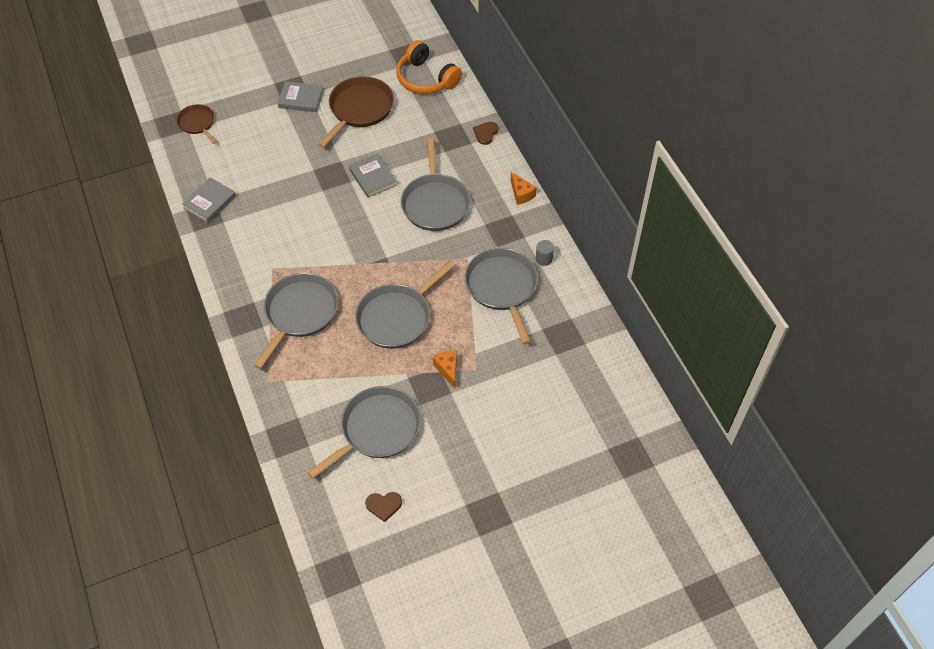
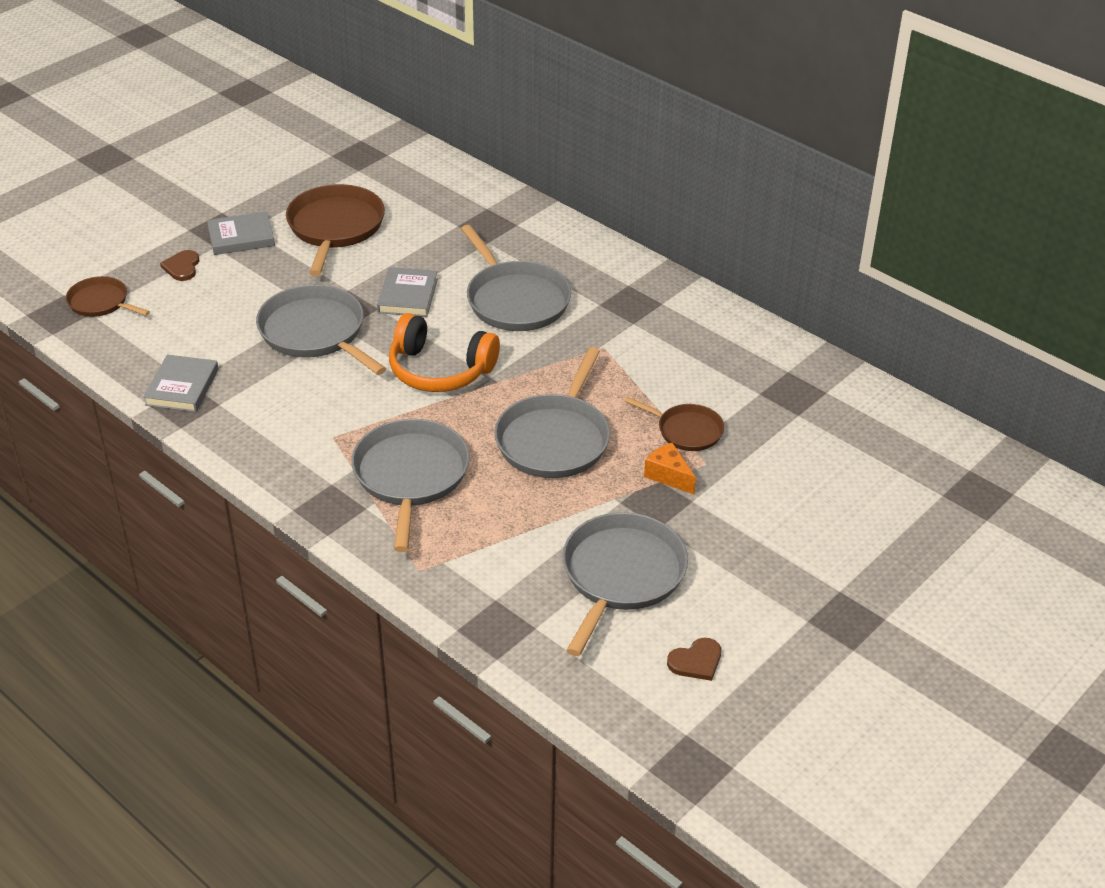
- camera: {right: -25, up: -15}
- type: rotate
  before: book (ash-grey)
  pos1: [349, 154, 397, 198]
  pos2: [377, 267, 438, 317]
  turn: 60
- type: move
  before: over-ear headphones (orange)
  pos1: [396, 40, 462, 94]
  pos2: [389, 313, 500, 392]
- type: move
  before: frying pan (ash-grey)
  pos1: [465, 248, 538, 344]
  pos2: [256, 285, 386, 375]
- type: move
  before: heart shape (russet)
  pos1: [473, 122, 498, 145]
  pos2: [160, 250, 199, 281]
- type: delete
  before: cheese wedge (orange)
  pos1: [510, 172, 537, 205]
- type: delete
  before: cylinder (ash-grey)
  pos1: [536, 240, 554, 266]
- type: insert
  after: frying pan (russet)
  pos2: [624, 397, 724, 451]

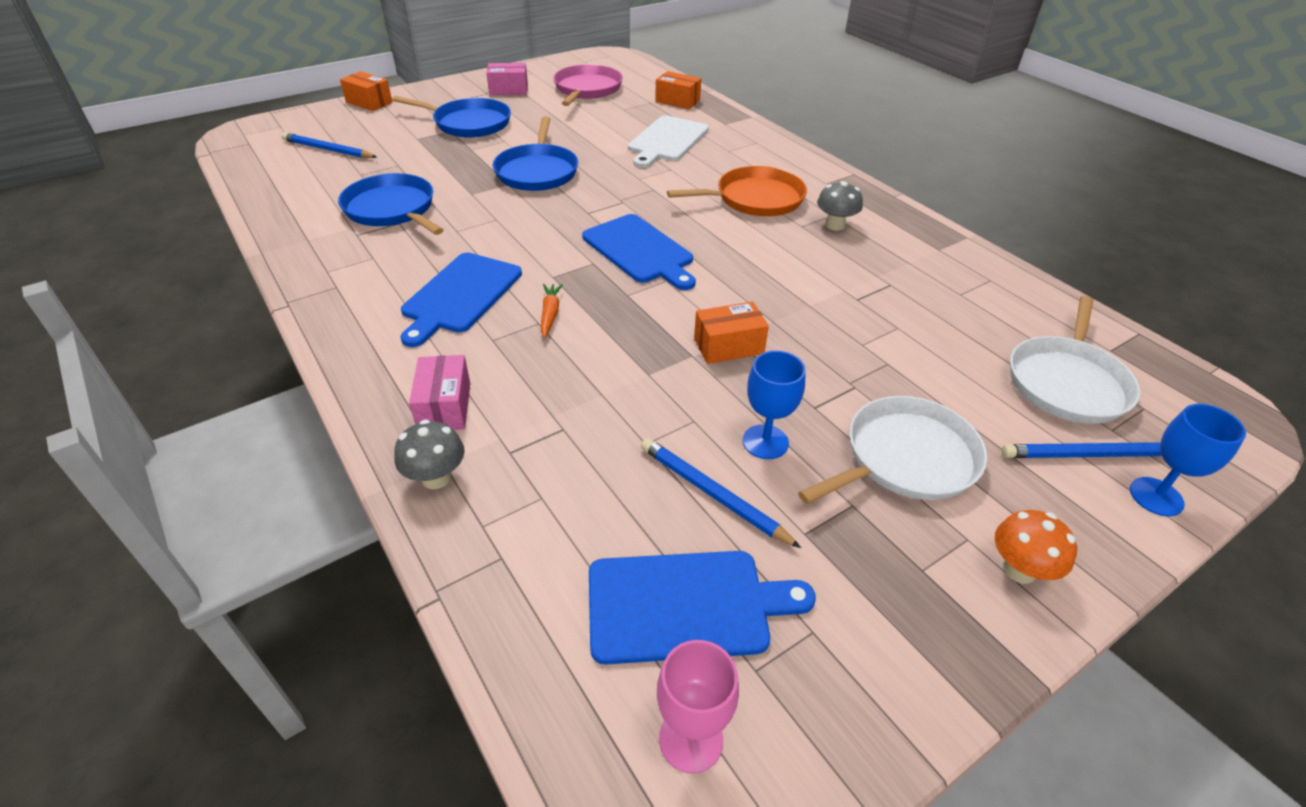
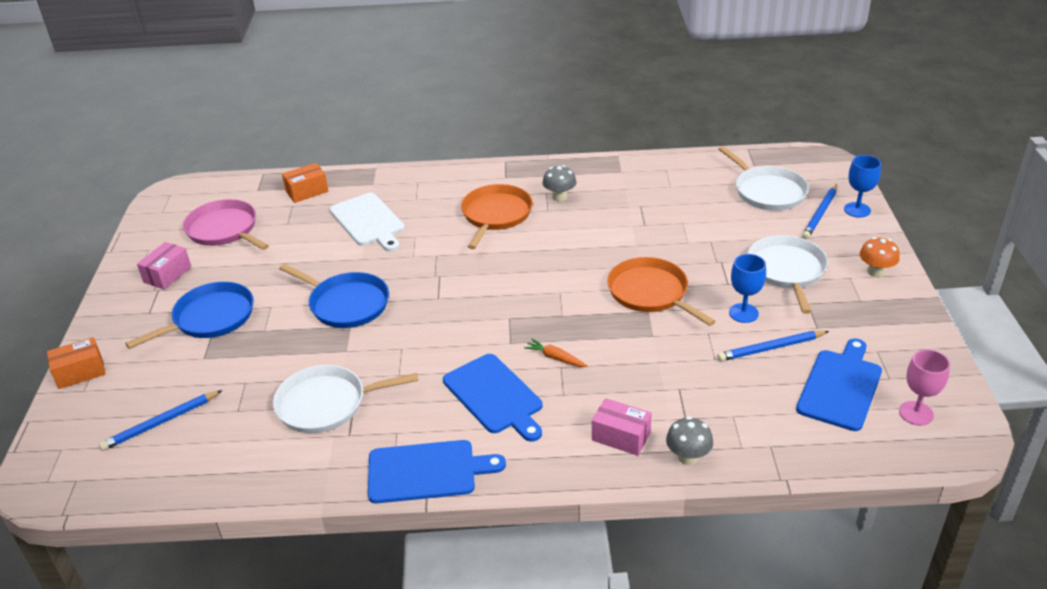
- camera: {right: -55, up: -5}
- type: recolor
  before: frying pan (cobalt)
  after: frying pan (white)
  pos1: [338, 173, 444, 235]
  pos2: [273, 365, 418, 433]
- type: move
  before: bread board (cobalt)
  pos1: [582, 214, 696, 290]
  pos2: [368, 440, 506, 503]
- type: replace
  before: package (orange)
  after: frying pan (orange)
  pos1: [694, 302, 769, 364]
  pos2: [607, 257, 716, 326]

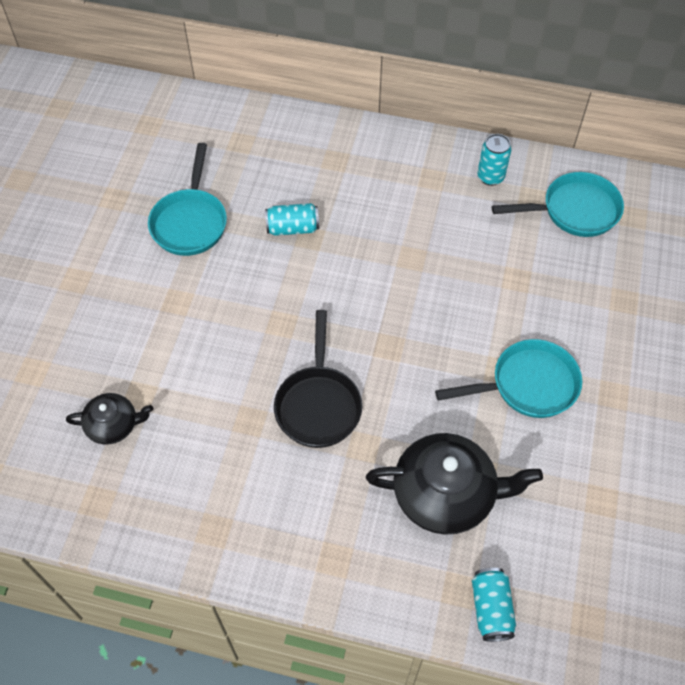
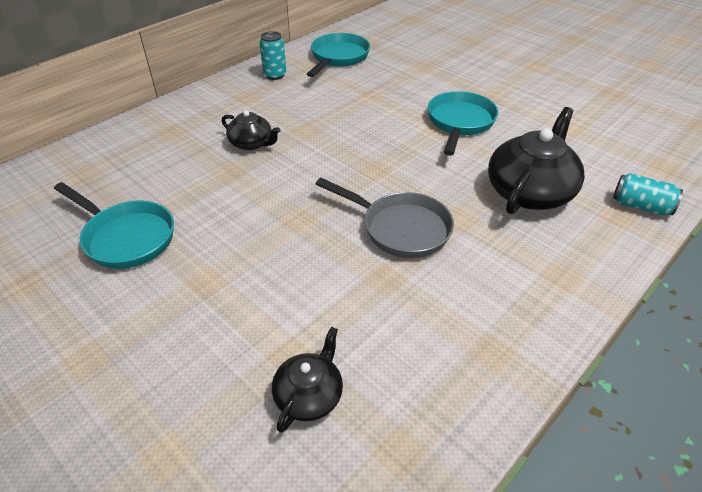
- camera: {right: -60, up: -15}
- type: delete
  before: soda can (aqua)
  pos1: [265, 203, 319, 236]
- type: recolor
  before: frying pan (black)
  after: frying pan (ash-grey)
  pos1: [274, 310, 362, 448]
  pos2: [316, 178, 454, 258]
- type: insert
  after: china teapot (black)
  pos2: [222, 110, 281, 150]

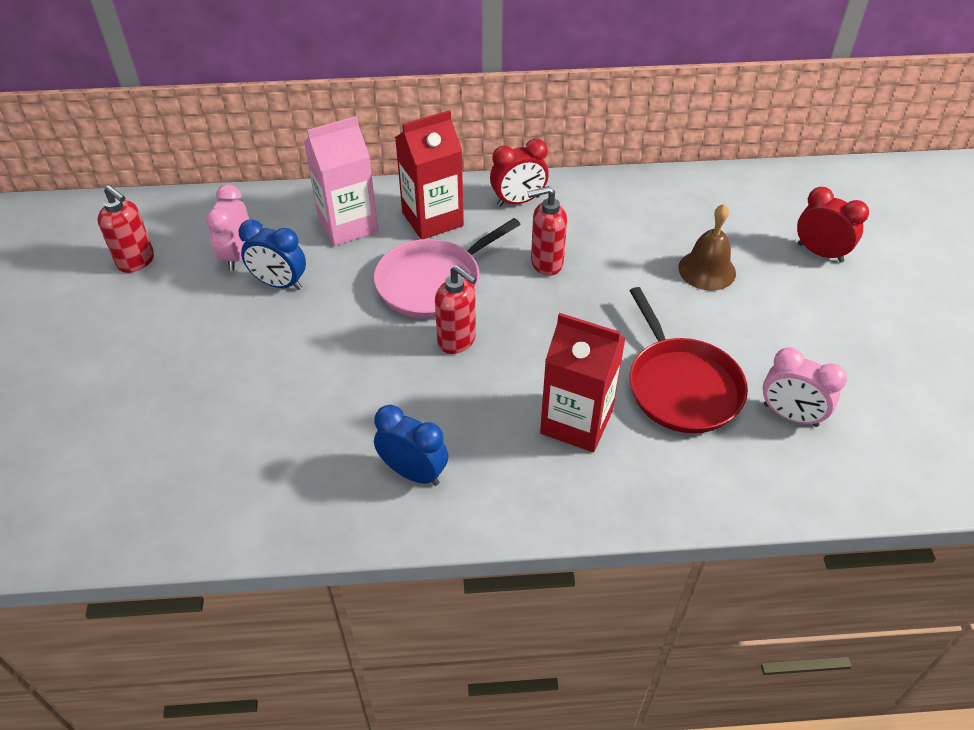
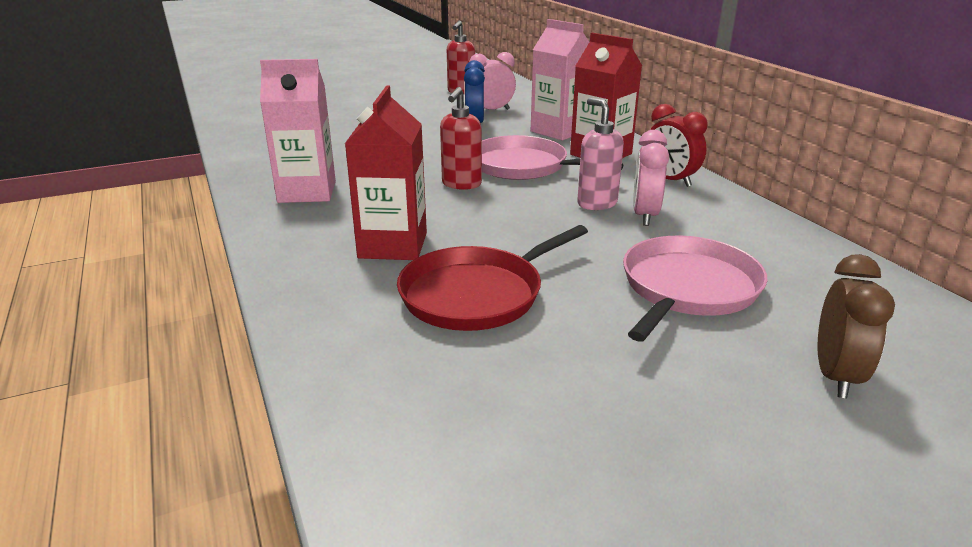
- camera: {right: 70, up: -20}
- type: replace
  before: bedside clock (cobalt)
  after: juice carton (rose-pink)
  pos1: [374, 405, 448, 486]
  pos2: [260, 59, 336, 203]
- type: recolor
  before: soap dispenser (scarlet)
  after: soap dispenser (rose-pink)
  pos1: [528, 186, 567, 276]
  pos2: [577, 98, 624, 210]
- type: replace
  before: school bell (russet)
  after: frying pan (rose-pink)
  pos1: [678, 204, 736, 291]
  pos2: [623, 236, 768, 342]
- type: move
  before: bedside clock (rose-pink)
  pos1: [763, 347, 847, 427]
  pos2: [633, 130, 669, 226]
- type: recolor
  before: bedside clock (scarlet)
  after: bedside clock (russet)
  pos1: [797, 187, 869, 263]
  pos2: [818, 254, 895, 399]

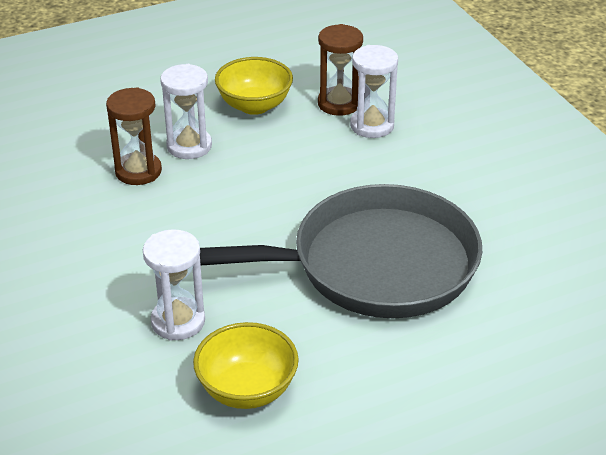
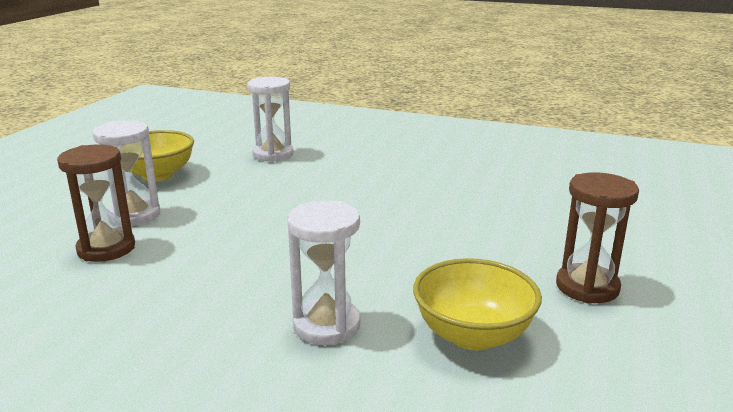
- camera: {right: -45, up: -15}
- type: delete
  before: frying pan (ash-grey)
  pos1: [200, 184, 482, 318]
- type: move
  before: hourglass (russet)
  pos1: [318, 24, 363, 116]
  pos2: [556, 172, 639, 303]

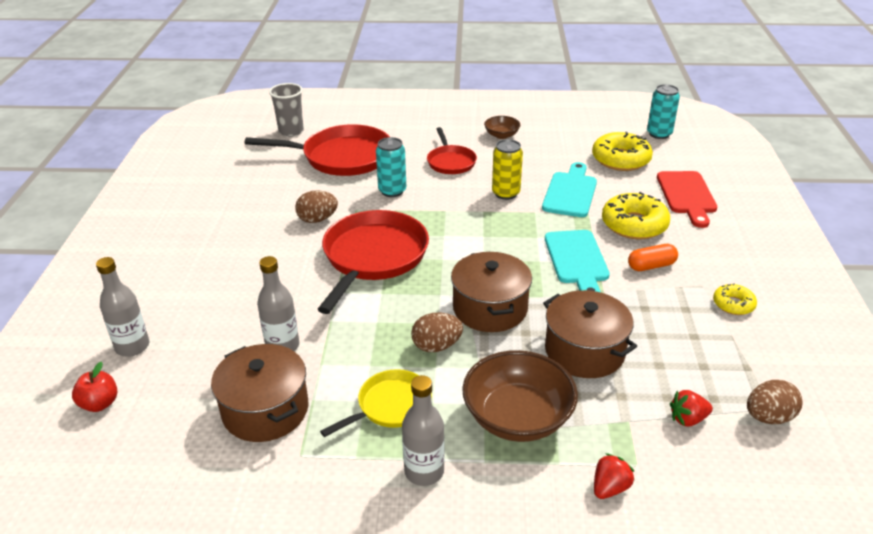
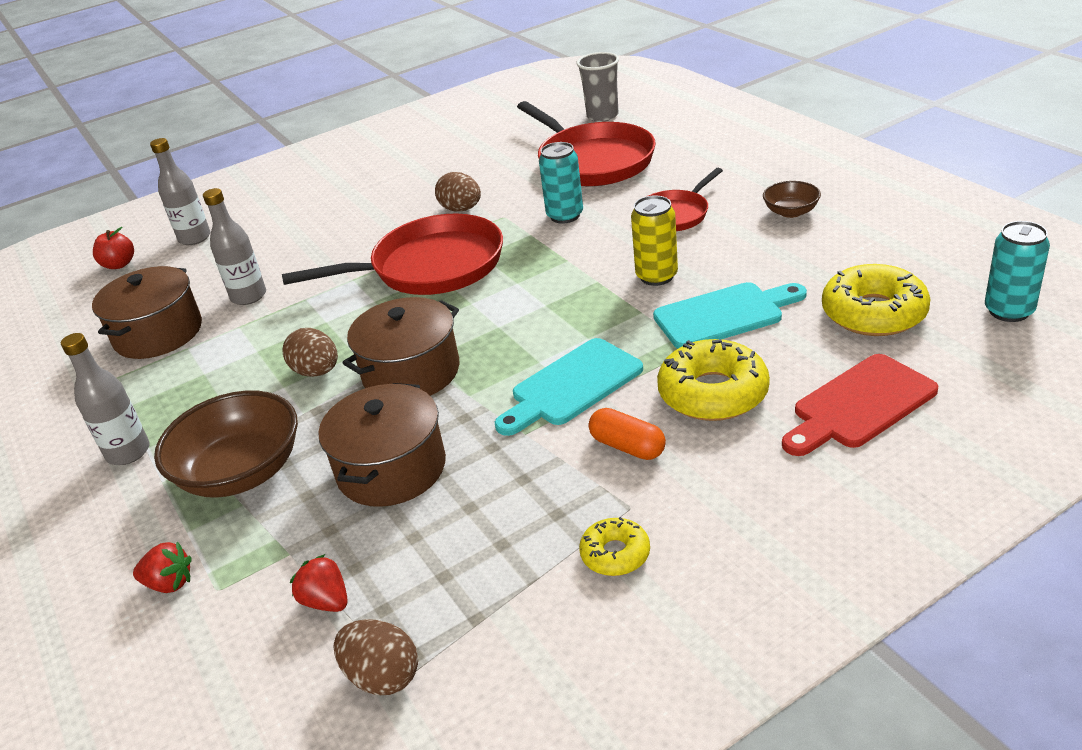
- camera: {right: 60, up: 0}
- type: delete
  before: frying pan (yellow)
  pos1: [320, 369, 432, 437]

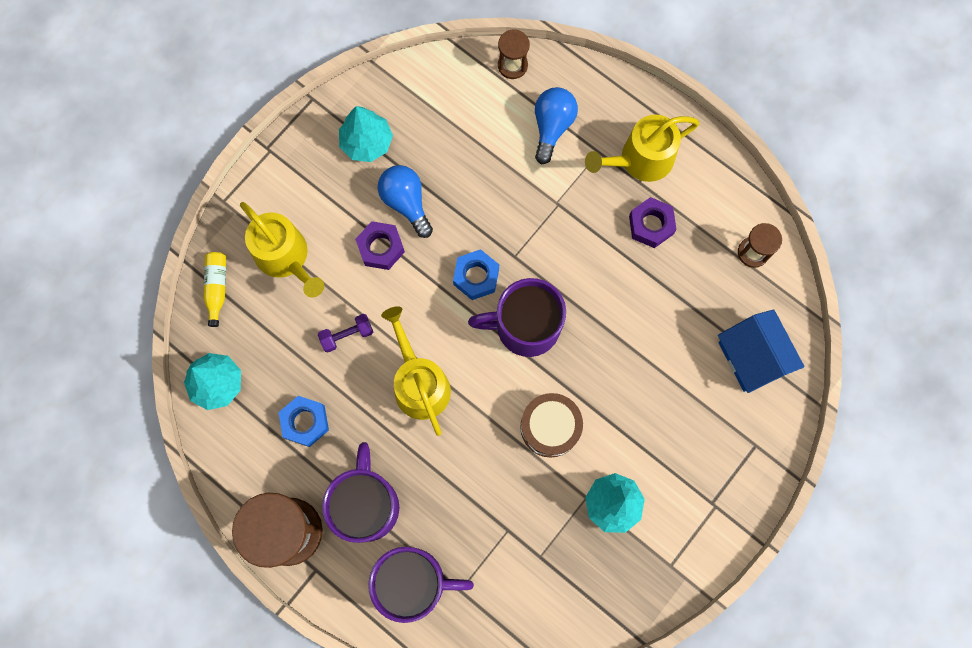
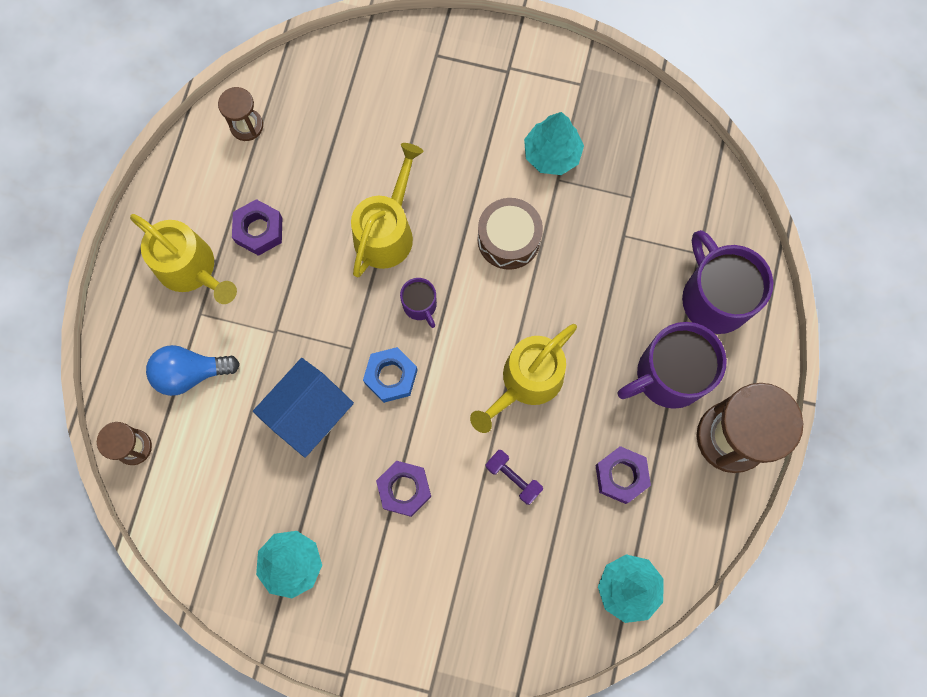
- camera: {right: -115, up: 0}
- type: delete
  before: drink bottle (yellow)
  pos1: [204, 252, 226, 327]
- type: move
  before: sprinkling can (yellow)
  pos1: [240, 202, 324, 298]
  pos2: [351, 143, 423, 277]
- type: recolor
  before: nut (cobalt)
  after: nut (royal purple)
  pos1: [278, 396, 329, 447]
  pos2: [595, 446, 651, 504]
- type: delete
  before: light bulb (cobalt)
  pos1: [378, 165, 433, 238]
- type: resize
  before: coffee mug (royal purple)
  pos1: [468, 278, 566, 357]
  pos2: [400, 278, 437, 328]
  scale: 0.49
- type: move
  before: cottage (cobalt)
  pos1: [718, 309, 804, 393]
  pos2: [253, 358, 354, 458]

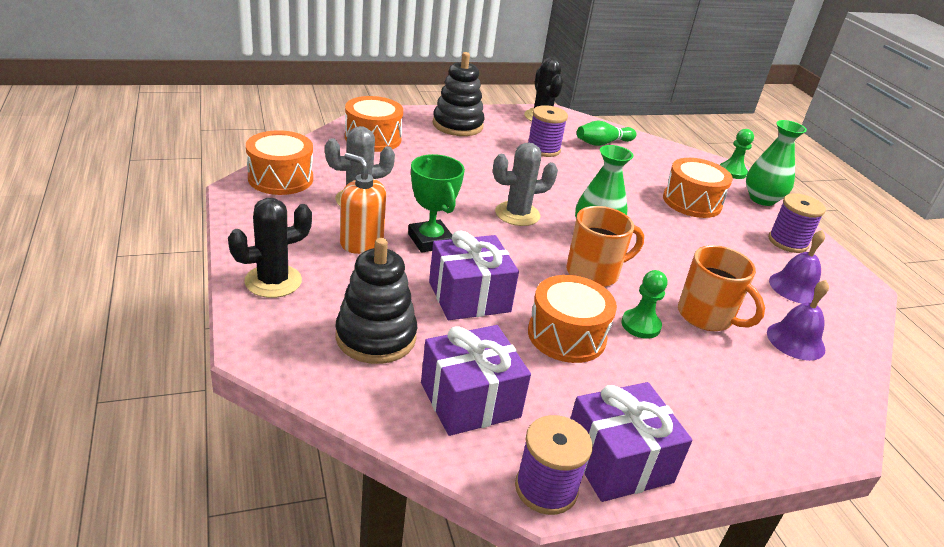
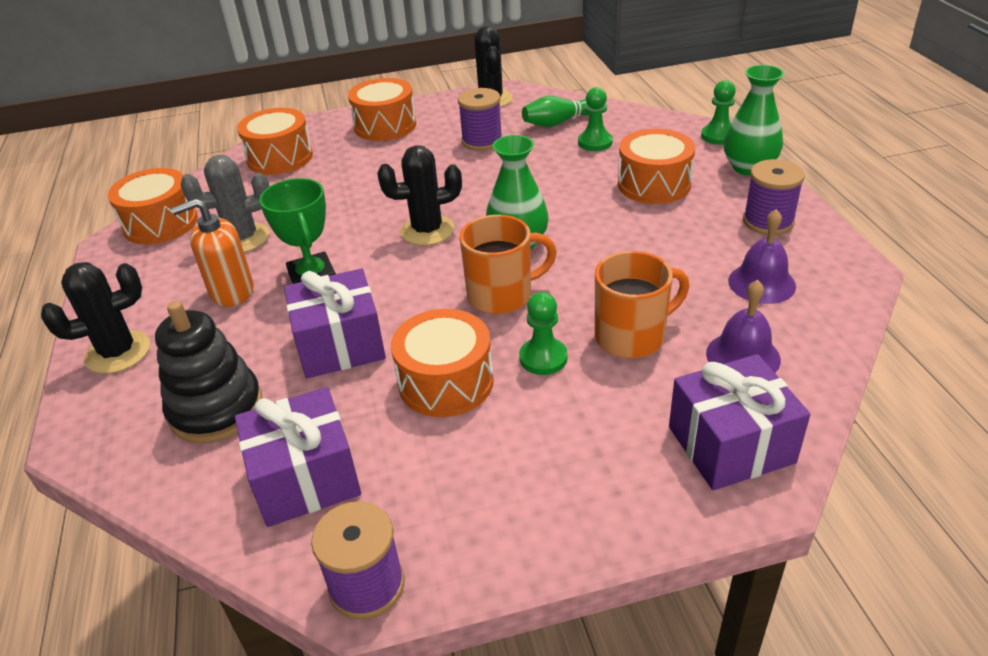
- camera: {right: 10, up: 5}
- type: rotate
  before: soap dispenser (orange)
  pos1: [340, 153, 386, 254]
  pos2: [171, 198, 254, 307]
  turn: -60
- type: replace
  before: ring stacker (black)
  after: toy drum (orange)
  pos1: [433, 52, 485, 136]
  pos2: [348, 78, 416, 141]
- type: recolor
  before: prickly plant (ash-grey)
  after: prickly plant (black)
  pos1: [493, 142, 558, 226]
  pos2: [377, 145, 462, 246]
- type: move
  before: wrapped gift (royal purple)
  pos1: [570, 382, 693, 502]
  pos2: [669, 354, 811, 490]
- type: rotate
  before: coffee mug (orange)
  pos1: [678, 245, 765, 331]
  pos2: [595, 251, 689, 359]
  turn: -75
- type: insert
  after: chess pawn (green)
  pos2: [578, 87, 613, 151]

